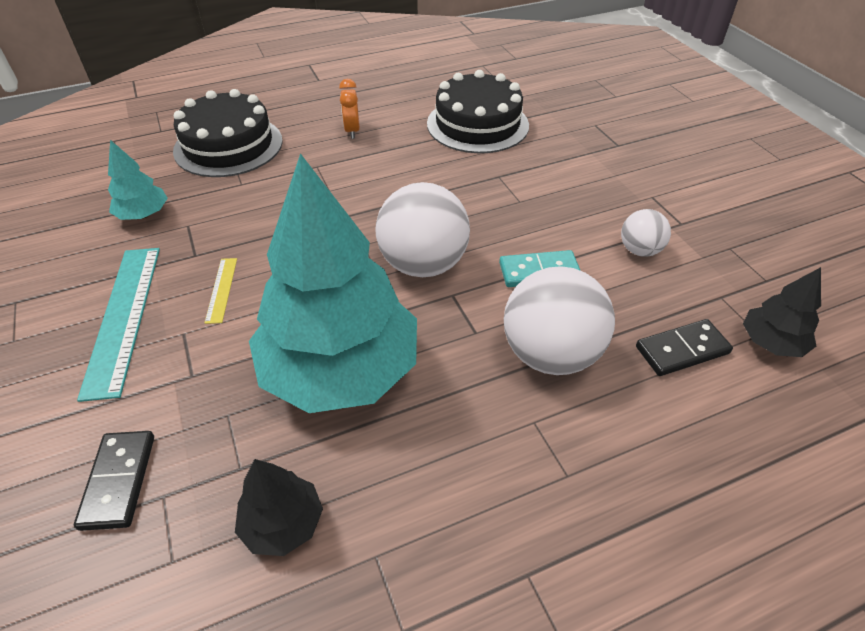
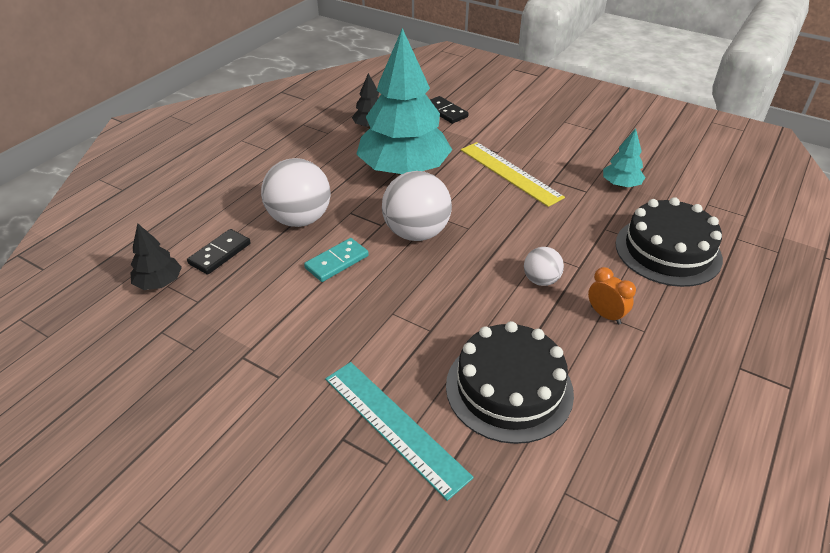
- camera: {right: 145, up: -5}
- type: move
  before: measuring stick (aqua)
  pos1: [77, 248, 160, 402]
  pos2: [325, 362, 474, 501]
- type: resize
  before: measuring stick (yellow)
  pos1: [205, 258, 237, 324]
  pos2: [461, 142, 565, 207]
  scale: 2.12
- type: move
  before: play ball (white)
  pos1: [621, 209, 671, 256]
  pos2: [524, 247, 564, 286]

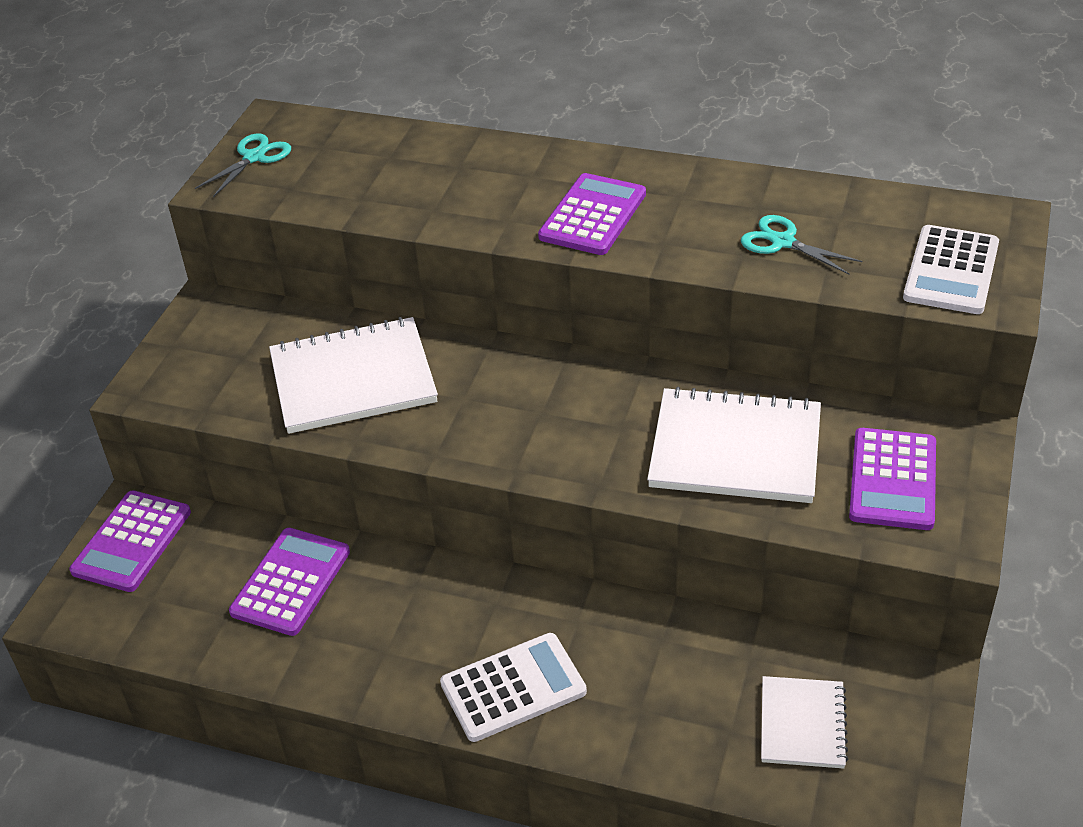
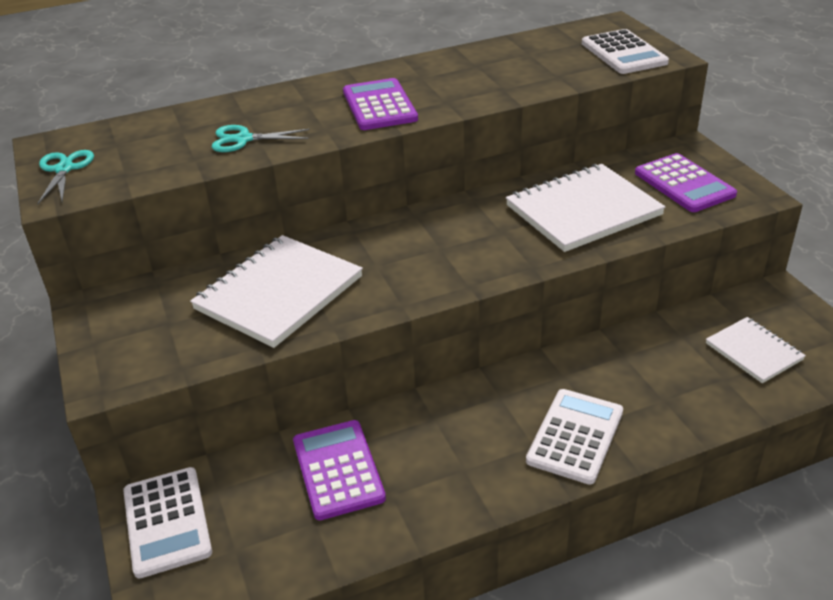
- camera: {right: -40, up: -5}
- type: recolor
  before: adding machine (royal purple)
  after: adding machine (white)
  pos1: [69, 490, 191, 592]
  pos2: [123, 467, 212, 578]
- type: move
  before: pair of scissors (aqua)
  pos1: [741, 215, 862, 275]
  pos2: [212, 125, 310, 152]

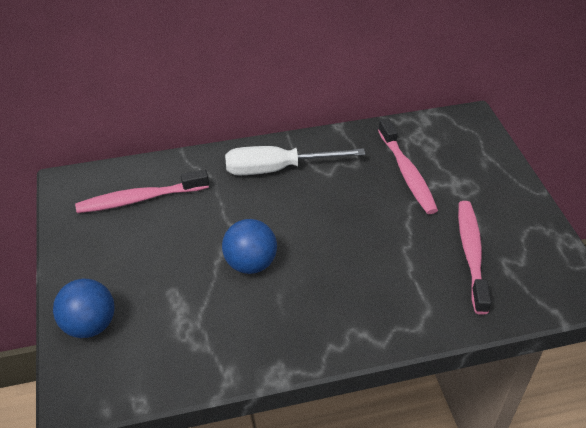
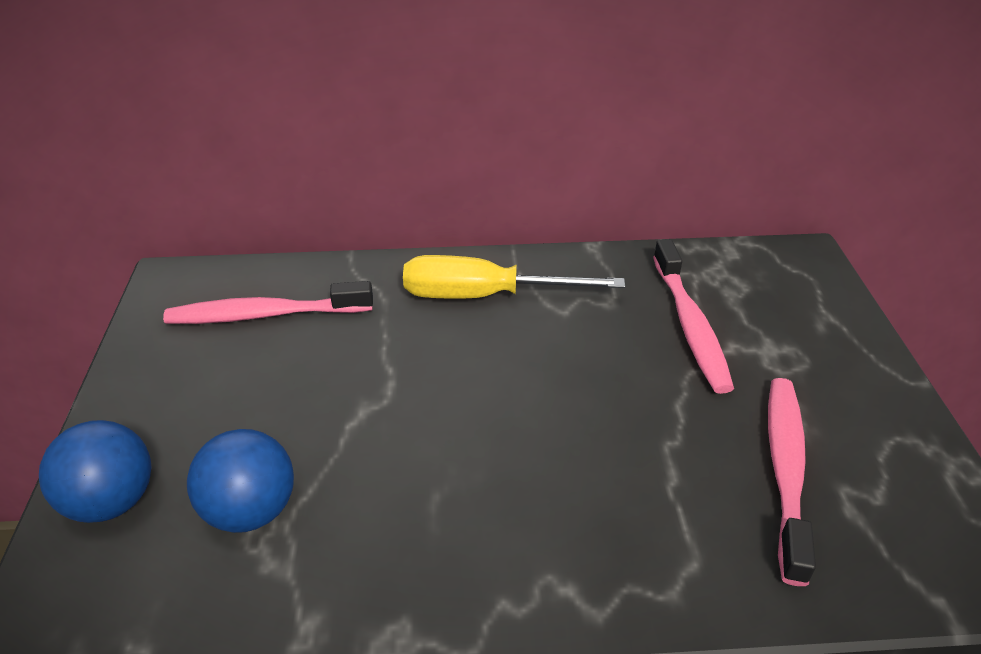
- camera: {right: 10, up: -5}
- type: move
  before: play ball (cobalt)
  pos1: [222, 219, 277, 274]
  pos2: [187, 429, 294, 533]
- type: recolor
  before: screwdriver (white)
  after: screwdriver (yellow)
  pos1: [225, 146, 365, 175]
  pos2: [403, 255, 625, 299]

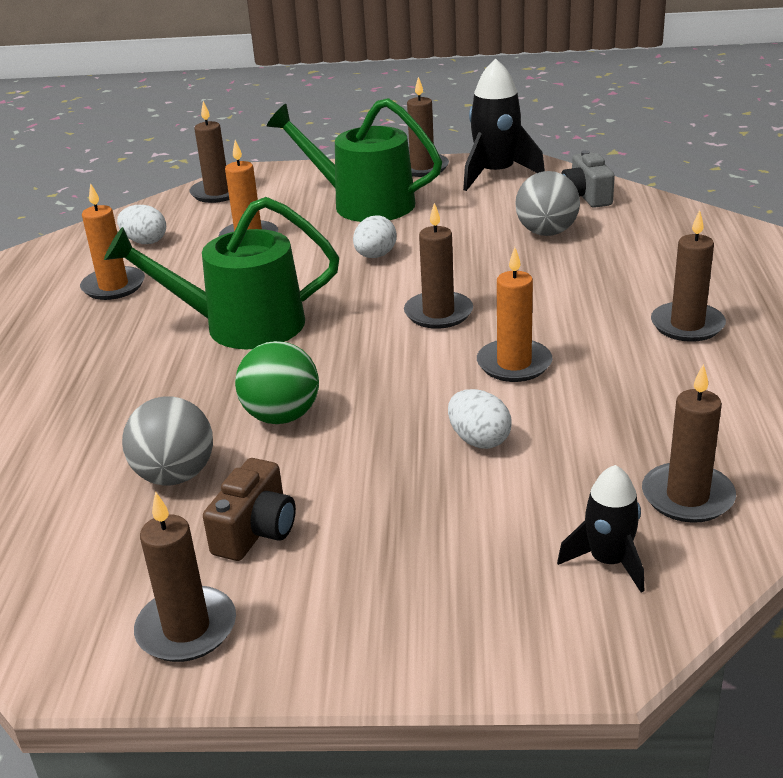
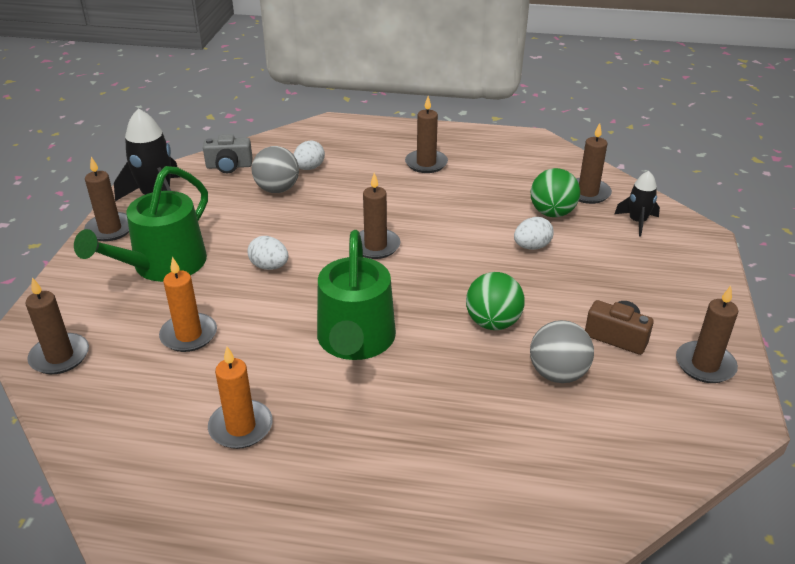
- camera: {right: -85, up: 5}
- type: move
  before: toy egg (white)
  pos1: [117, 205, 166, 244]
  pos2: [293, 140, 325, 170]
- type: delete
  before: pillar candle (orange)
  pos1: [477, 247, 552, 382]
- type: insert
  after: play ball (green)
  pos2: [531, 168, 580, 217]

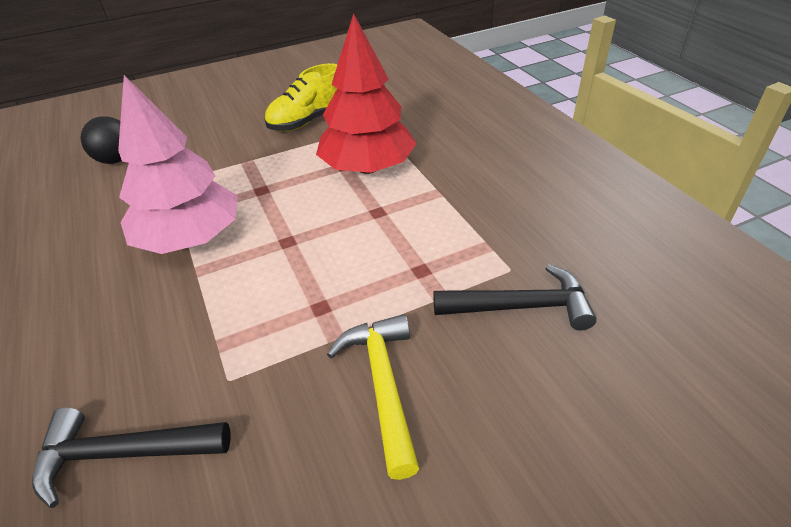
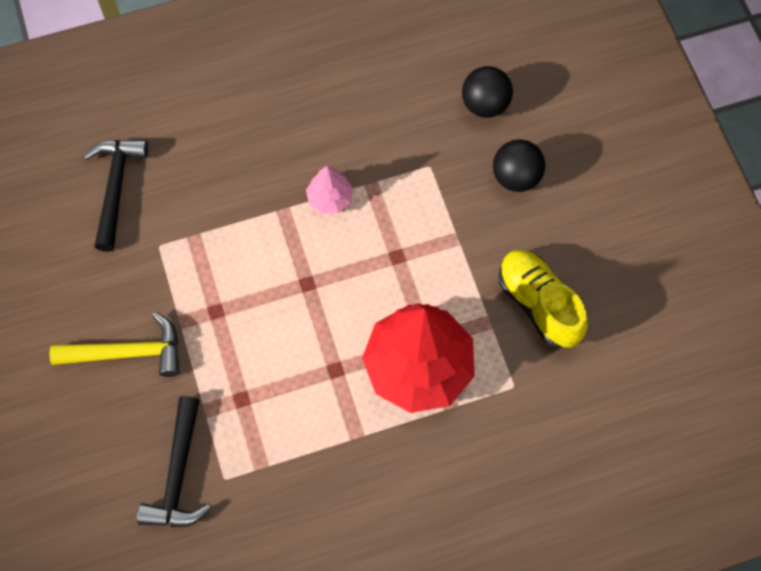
- camera: {right: 95, up: 25}
- type: resize
  before: tree (rose-pink)
  pos1: [118, 75, 238, 254]
  pos2: [306, 166, 353, 214]
  scale: 0.45
- type: insert
  after: play ball (black)
  pos2: [493, 139, 545, 192]

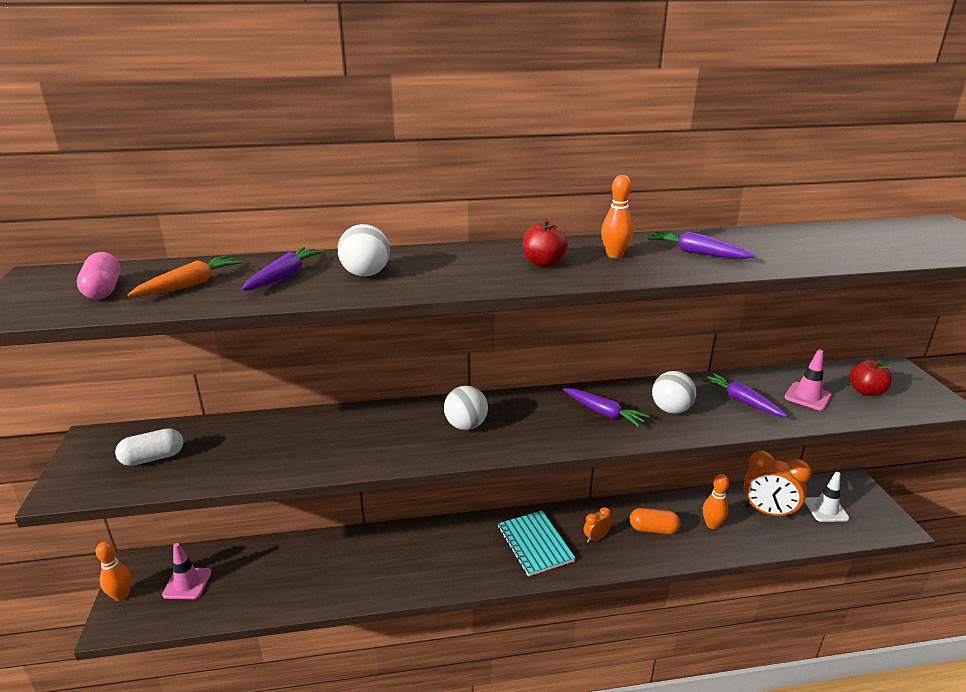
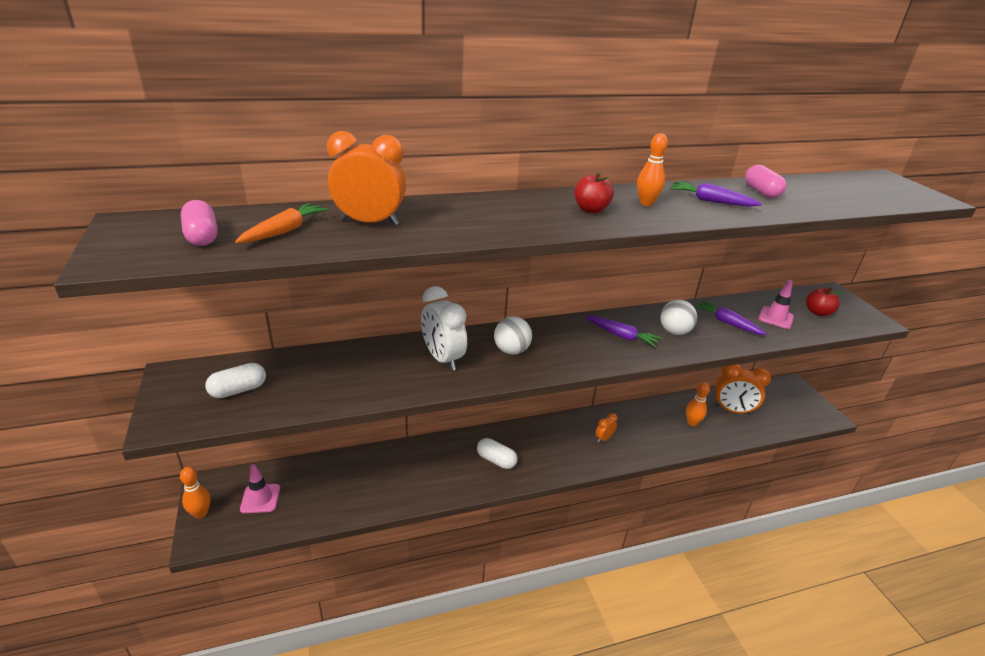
- camera: {right: -10, up: 5}
- type: replace
  before: root vegetable (royal purple)
  after: bedside clock (orange)
  pos1: [241, 247, 325, 291]
  pos2: [327, 131, 406, 226]
- type: delete
  before: play ball (white)
  pos1: [338, 224, 390, 276]
- type: delete
  before: notepad (aqua)
  pos1: [498, 510, 575, 576]
- type: delete
  before: pill shape (orange)
  pos1: [630, 508, 680, 534]
- type: delete
  before: traffic cone (white)
  pos1: [804, 472, 849, 522]
- type: insert
  after: bedside clock (white)
  pos2: [421, 286, 467, 371]
- type: insert
  after: pill shape (white)
  pos2: [477, 438, 518, 469]
- type: insert
  after: pill shape (rose-pink)
  pos2: [745, 165, 786, 198]

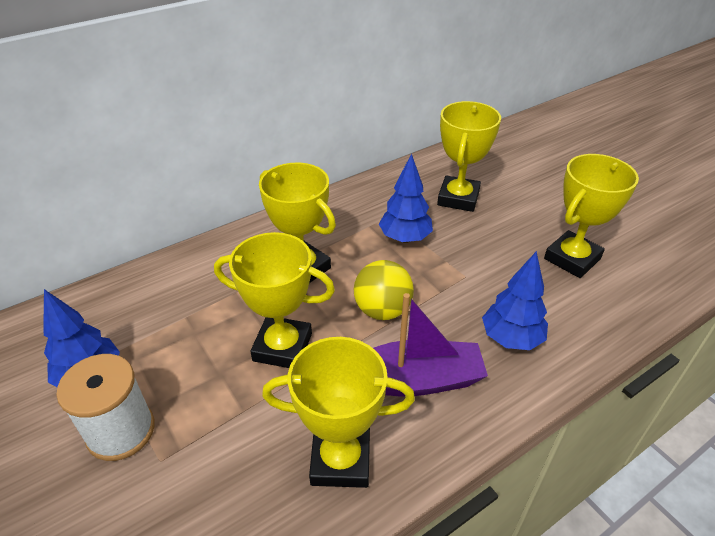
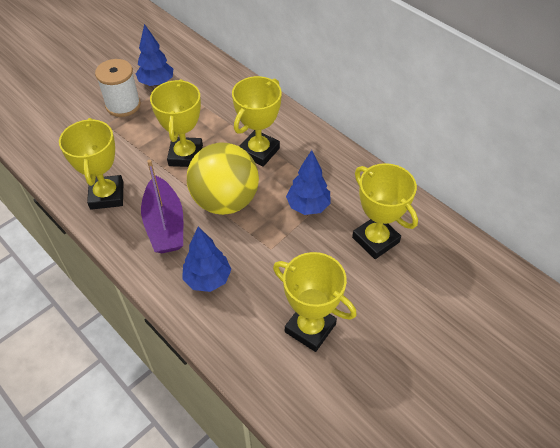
- camera: {right: 80, up: 10}
- type: resize
  before: play ball (yellow)
  pos1: [354, 260, 414, 320]
  pos2: [187, 142, 259, 215]
  scale: 1.64
- type: rotate
  before: award cup (yellow)
  pos1: [437, 101, 501, 212]
  pos2: [352, 163, 418, 259]
  turn: 45

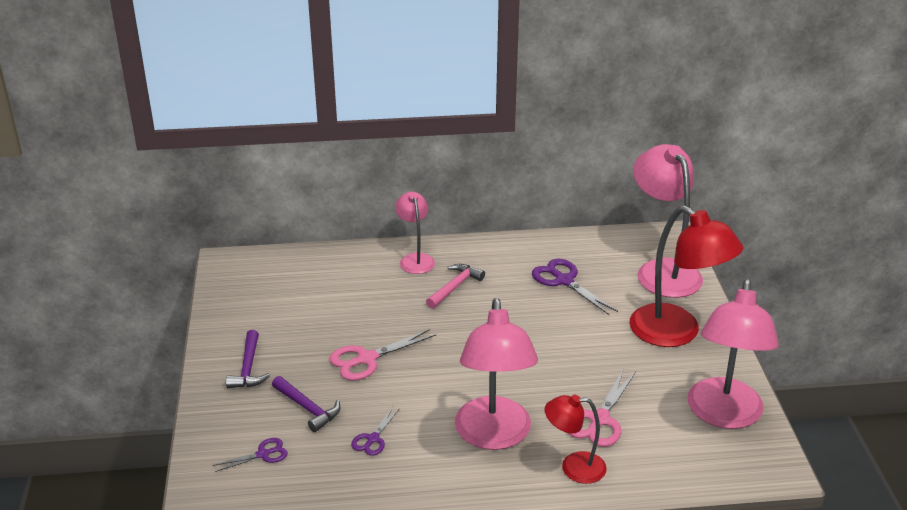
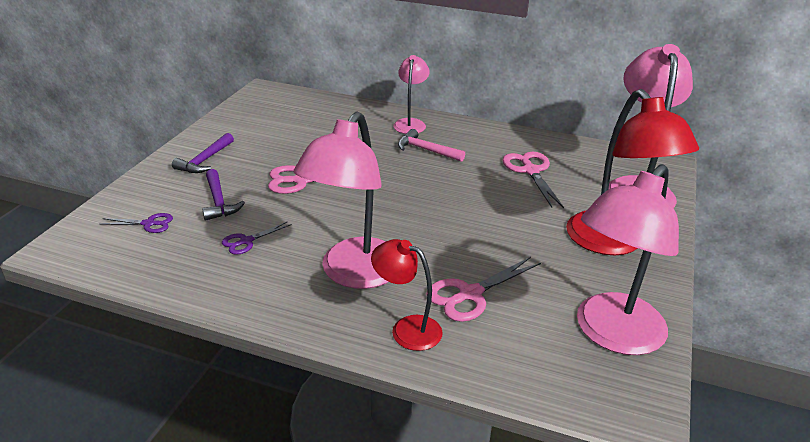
- camera: {right: 25, up: 0}
- type: rotate
  before: carpenter's hammer (rose-pink)
  pos1: [426, 264, 485, 309]
  pos2: [398, 129, 465, 162]
  turn: -120
- type: recolor
  before: pair of scissors (royal purple)
  after: pair of scissors (rose-pink)
  pos1: [532, 258, 618, 315]
  pos2: [502, 151, 564, 208]

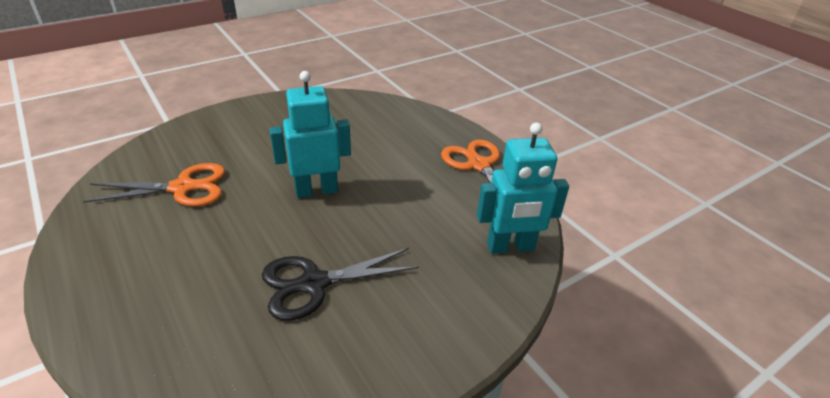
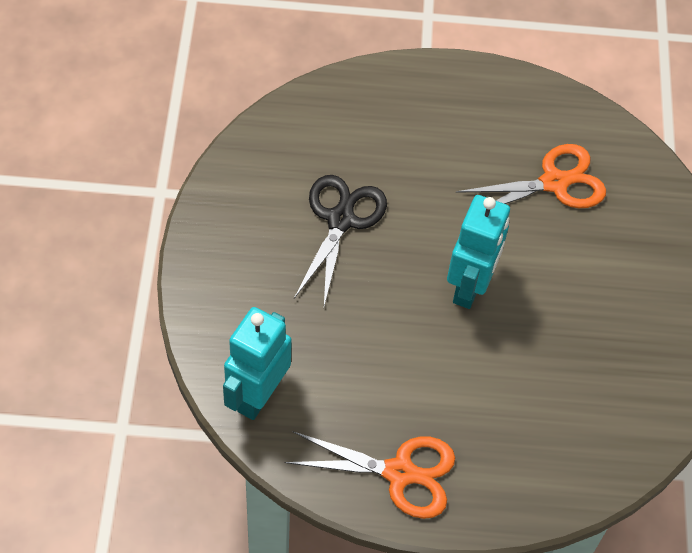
- camera: {right: 125, up: 20}
- type: rotate
  before: pair of scissors (orange)
  pos1: [83, 163, 225, 207]
  pos2: [456, 144, 606, 208]
  turn: -135

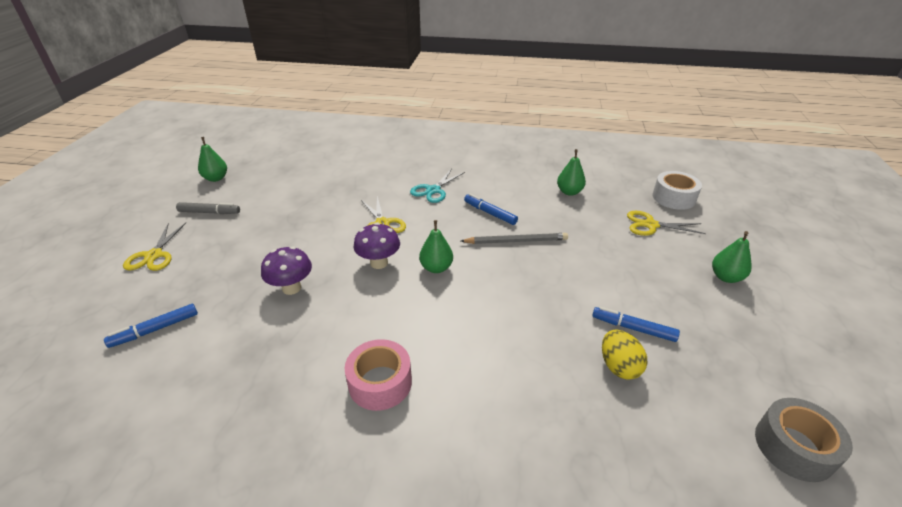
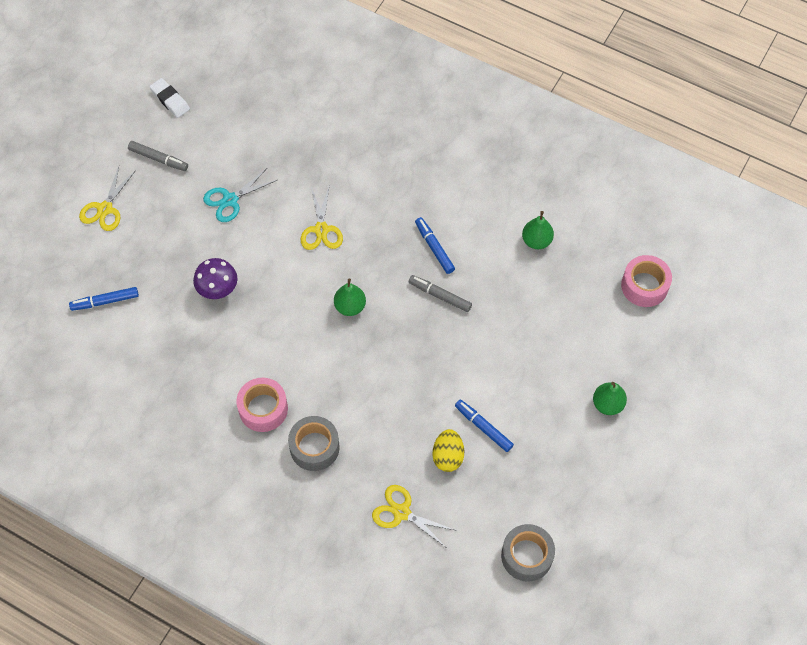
- camera: {right: 20, up: 25}
- type: replace
  before: toy pear (green)
  after: gum eraser (white)
  pos1: [198, 137, 227, 182]
  pos2: [149, 78, 190, 118]
- type: delete
  before: toadstool (royal purple)
  pos1: [353, 223, 400, 269]
- type: move
  before: pair of scissors (aqua)
  pos1: [410, 169, 465, 203]
  pos2: [203, 167, 277, 222]
- type: replace
  before: wooden pencil (ash-grey)
  after: marker pen (ash-grey)
  pos1: [461, 233, 568, 244]
  pos2: [409, 275, 472, 312]
- type: move
  before: pair of scissors (yellow)
  pos1: [627, 211, 706, 236]
  pos2: [372, 485, 457, 547]
- type: recolor
  before: sticky tape (white)
  after: sticky tape (rose-pink)
  pos1: [652, 171, 702, 210]
  pos2: [621, 255, 672, 307]
- type: insert
  after: sticky tape (ash-grey)
  pos2: [288, 416, 340, 471]

